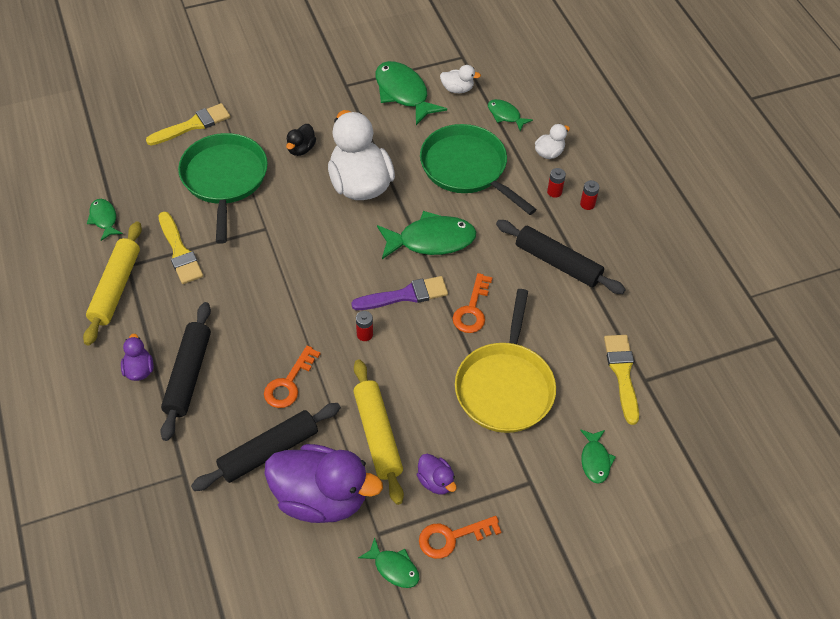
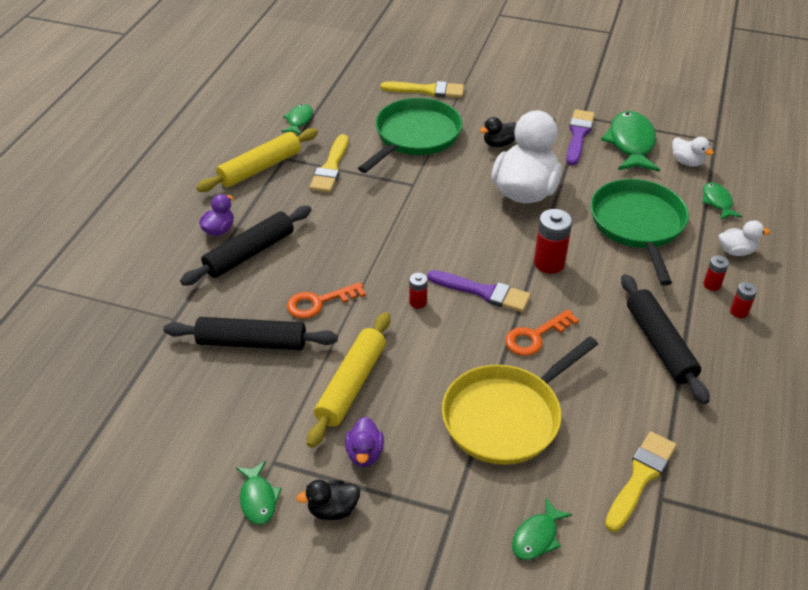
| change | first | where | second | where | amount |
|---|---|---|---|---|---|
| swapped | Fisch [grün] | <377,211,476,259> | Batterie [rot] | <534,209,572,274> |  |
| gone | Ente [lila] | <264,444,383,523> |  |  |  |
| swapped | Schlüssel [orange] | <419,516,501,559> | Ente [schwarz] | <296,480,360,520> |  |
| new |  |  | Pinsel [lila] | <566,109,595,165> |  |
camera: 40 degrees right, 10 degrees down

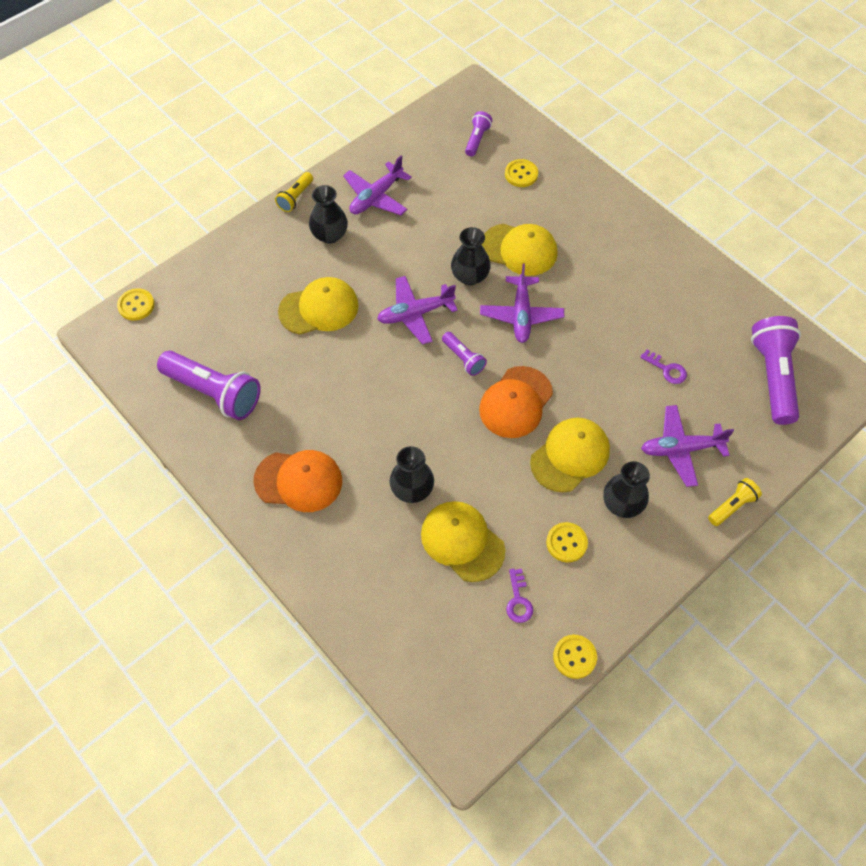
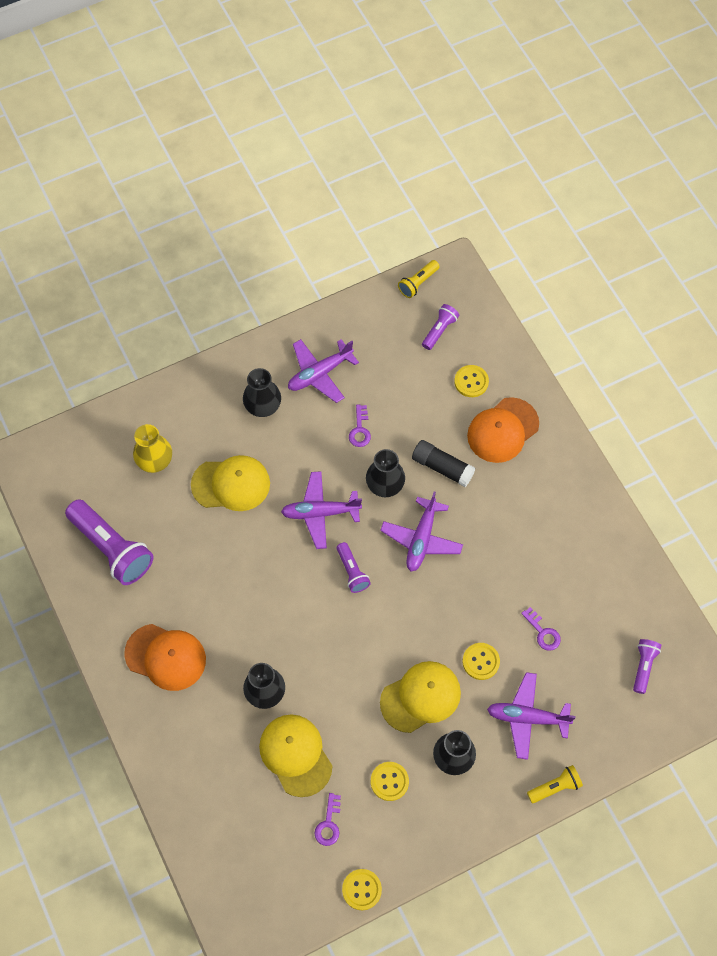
| change | first | where | second | where | amount |
|---|---|---|---|---|---|
| shifted | Taschenlampe [gelb] | <275,172,313,212> |  | <398,260,440,298> |  |
| swapped | Kappe [gelb] | <482,224,558,276> | Klebestift [schwarz] | <412,440,476,487> |  |
| shifted | Knopf [gelb] | <117,288,155,321> |  | <463,643,500,680> |  |
| scaled | Taschenlampe [lila] | <751,316,801,425> |  | <633,639,661,694> | x0.51 |
| shifted | Kappe [orange] | <479,366,553,438> |  | <467,397,539,463> |  |
| new |  |  | Schlüssel [lila] | <349,404,371,447> |  |
| new |  |  | Vase [gelb] | <133,424,172,473> |  |
camera: 15 degrees right, 5 degrees up

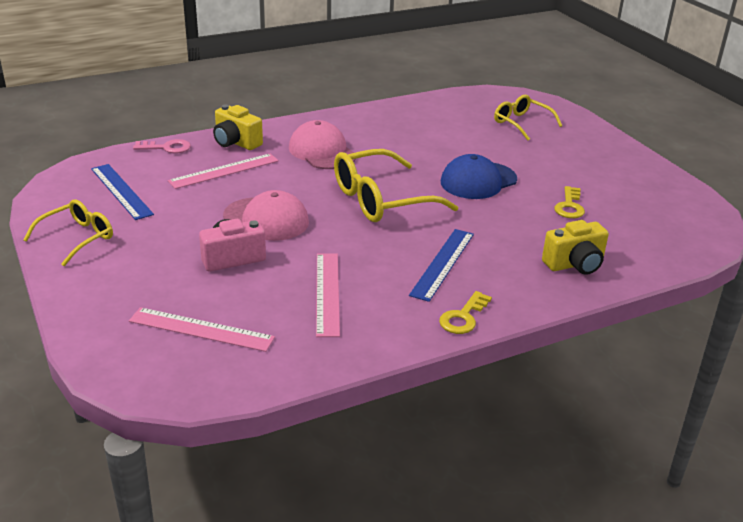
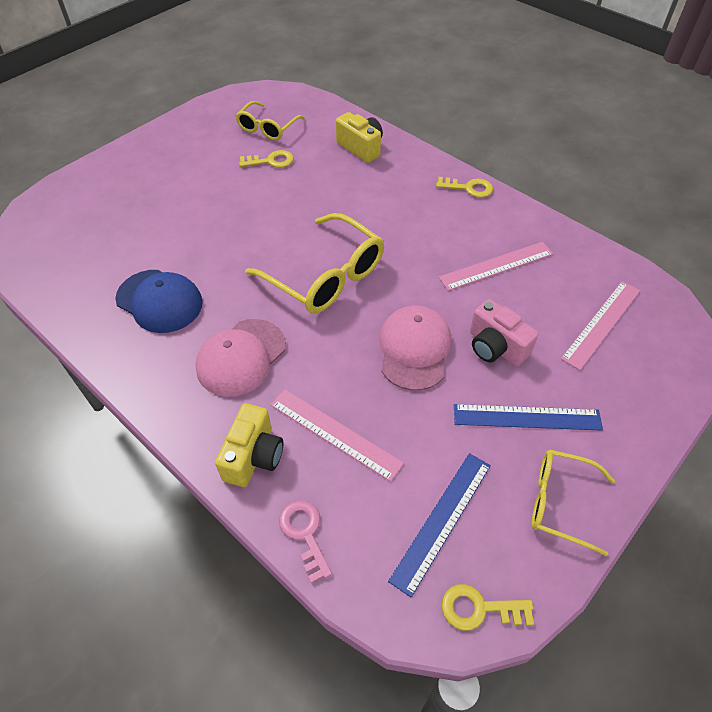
| change | first | where | second | where | amount |
|---|---|---|---|---|---|
| shifted | Brille [gelb] | <494,95,562,140> |  | <236,101,305,140> |  |
| shifted | Kappe [blau] | <441,154,517,199> |  | <115,270,203,333> |  |
| shifted | Lineal [blau] | <409,229,474,302> |  | <454,404,603,431> |  |
| rotated | Lineal [rosa] | <129,307,275,352> |  | <561,281,640,370> | 45 degrees clockwise |
| new |  |  | Schlüssel [gelb] | <442,584,534,631> |  |
camera: 110 degrees left, 20 degrees up

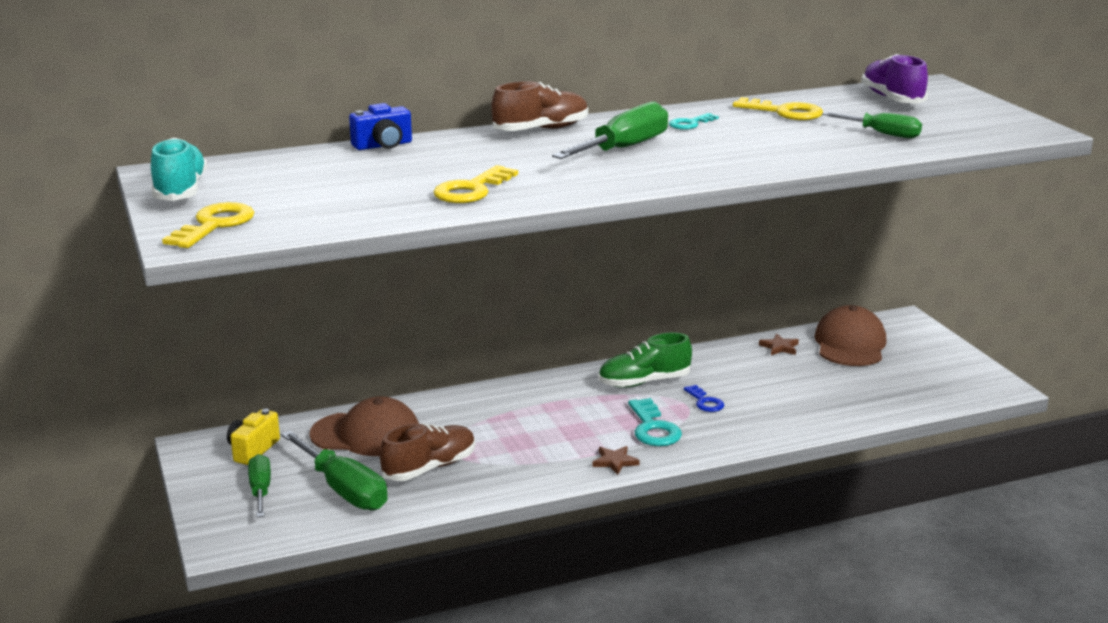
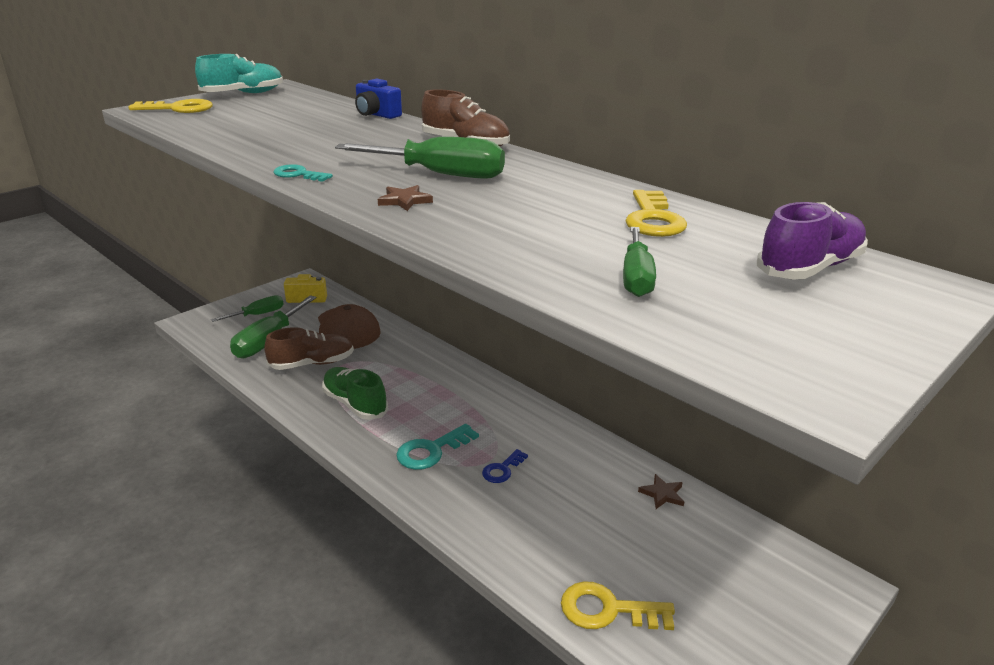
| change | first | where | second | where | amount |
|---|---|---|---|---|---|
| shifted | Schlüssel [türkis] | <669,113,719,130> |  | <273,164,333,182> |  |
| shifted | Schlüssel [gelb] | <433,165,518,203> |  | <561,581,675,630> |  |
| gone | Kappe [braun] | <814,305,887,366> |  |  |  |
| shifted | Schuh [grün] | <598,333,692,388> |  | <322,367,388,420> |  |
| rotated | Schuh [braun] | <380,423,475,481> |  | <264,327,354,370> | 45 degrees counterclockwise |
| shifted | Stern [braun] | <593,446,640,475> |  | <378,185,433,211> |  |
camera: 65 degrees right, 5 degrees up

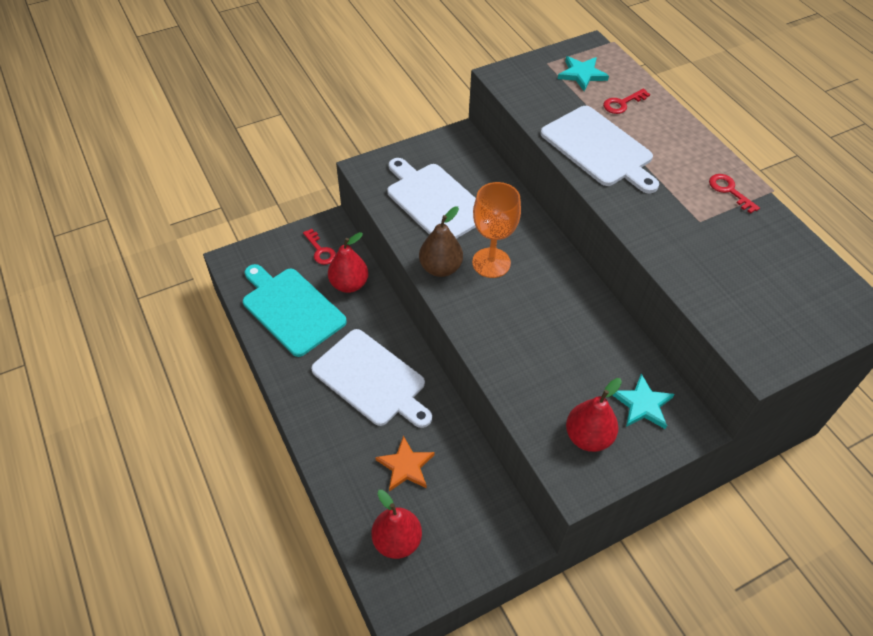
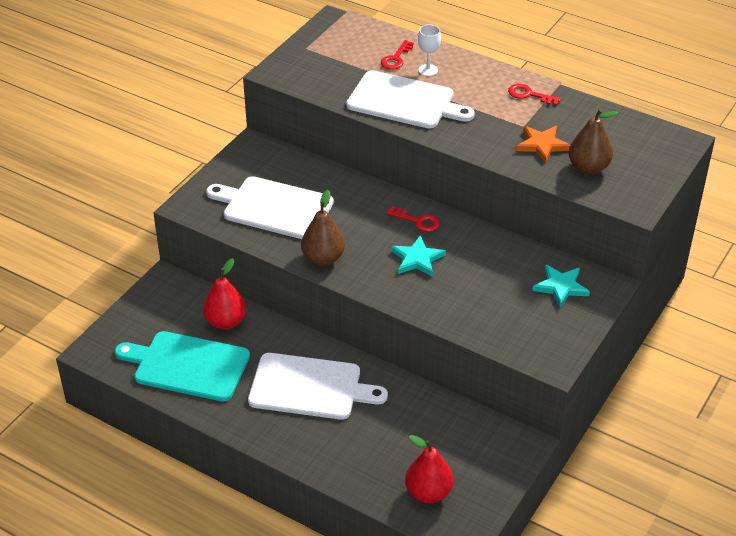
| change | first | where | second | where | amount |
|---|---|---|---|---|---|
| shifted | Stern [türkis] | <558,56,609,91> |  | <391,235,446,277> |  |
| gone | Kelch [orange] | <472,182,521,278> |  |  |  |
| shifted | Schlüssel [rot] | <303,229,336,265> |  | <387,207,440,232> |  |
| gone | Birne [rot] | <566,378,622,452> |  |  |  |
| shifted | Stern [orange] | <375,436,435,491> |  | <516,126,570,163> |  |
| new |  |  | Kelch [weiß] | <418,25,441,76> |  |
| new |  |  | Birne [braun] | <568,109,618,174> |  |
camera: 30 degrees left, 10 degrees down

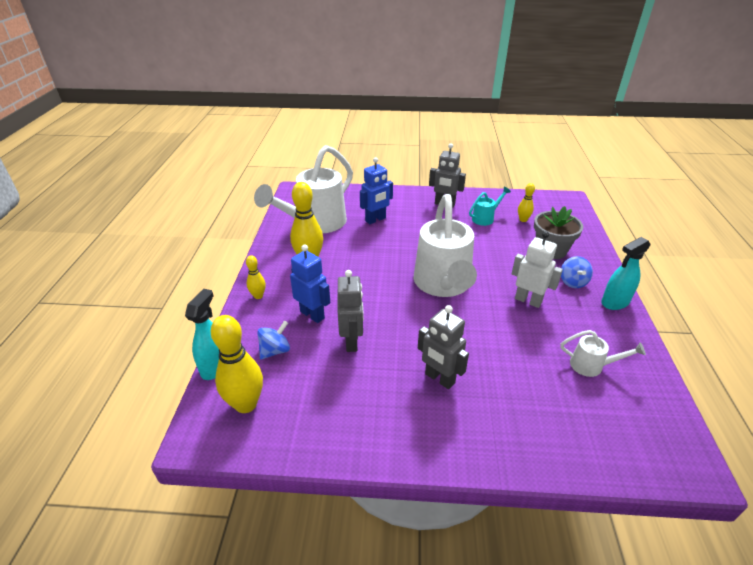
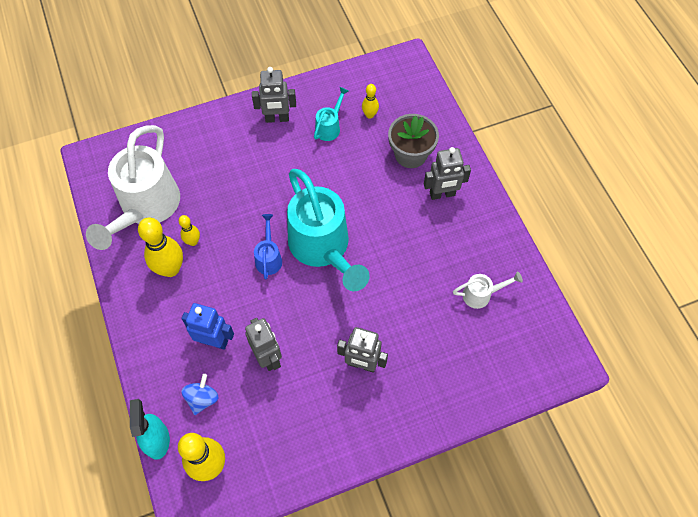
| change | first | where | second | where | amount |
|---|---|---|---|---|---|
| gone | Roboter [blau] | <360,157,393,224> |  |  |  |
| repainted | Gießkanne [weiß] | <414,194,477,297> | Gießkanne [türkis] | <287,169,370,291> |  |
| gone | Roboter [weiß] | <512,231,563,308> |  |  |  |
| gone | Sprühflasche [türkis] | <601,237,651,310> |  |  |  |
| shifted | Bowlingkegel [gelb] | <246,255,266,299> |  | <179,215,200,246> |  |
| swapped | Kreisel [blau] | <561,256,593,288> | Roboter [grau] | <424,147,471,200> |  |
| new |  |  | Gießkanne [blau] | <254,214,282,279> |  |
camera: 25 degrees left, 25 degrees up

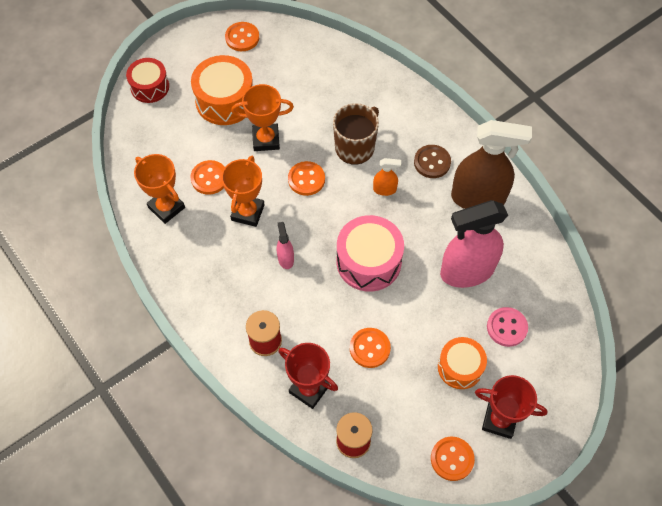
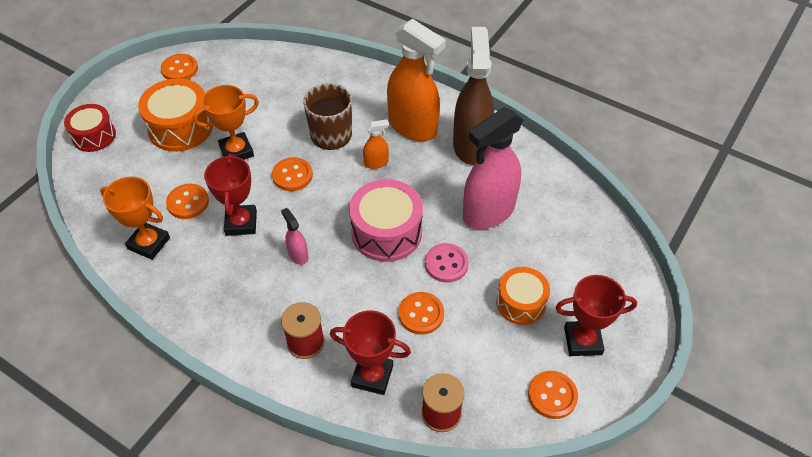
| change | first | where | second | where | amount |
|---|---|---|---|---|---|
| rotated | Sprühflasche [braun] | <451,120,532,209> |  | <453,27,494,165> | 75 degrees counterclockwise |
| swapped | Knopf [braun] | <414,145,451,178> | Sprühflasche [orange] | <387,19,446,141> |  |
| repainted | Pokal [orange] | <221,156,265,227> | Pokal [rot] | <204,154,257,236> |  |
| shifted | Knopf [rosa] | <487,307,528,347> |  | <425,243,469,283> |  |
camera: 20 degrees left, 10 degrees down

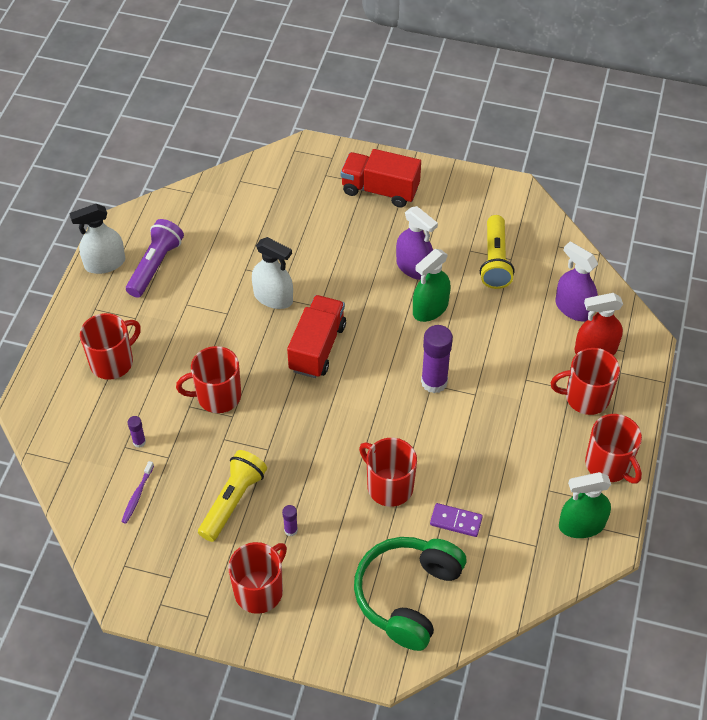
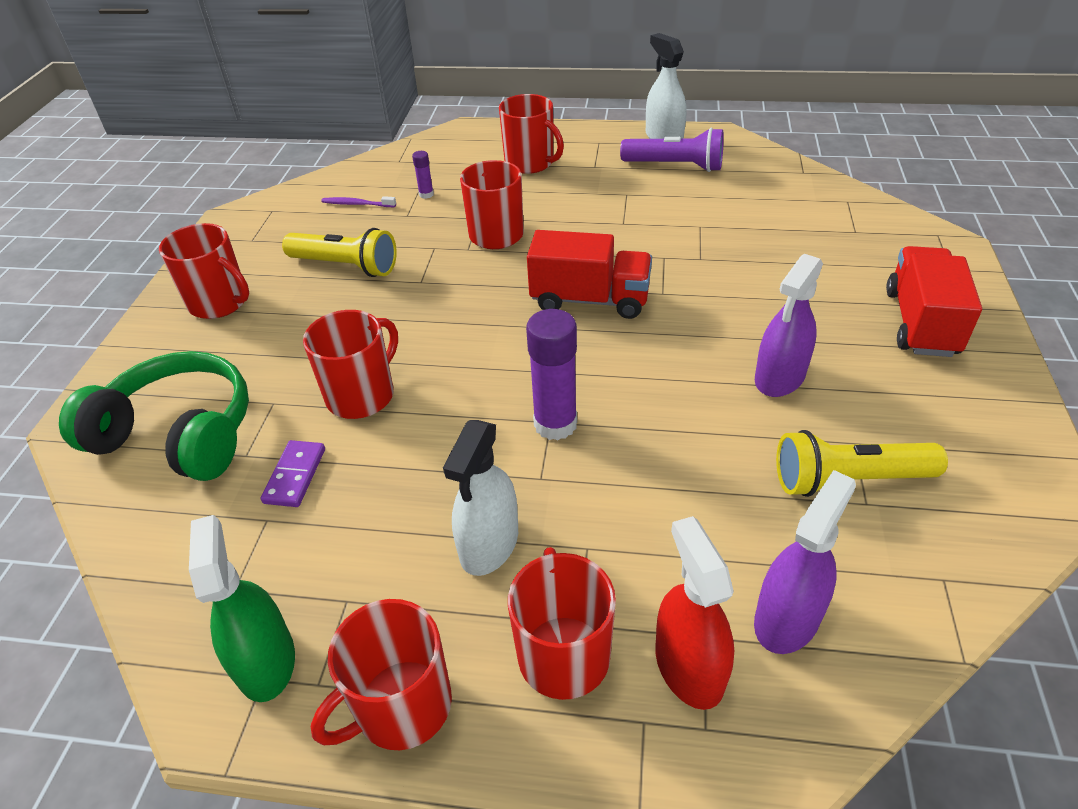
| change | first | where | second | where | amount |
|---|---|---|---|---|---|
| shifted | Sprühflasche [weiß] | <252,237,293,309> |  | <443,420,518,576> |  |
| gone | Sprühflasche [grün] | <413,249,451,322> |  |  |  |
| gone | Klebestift [lila] | <282,505,298,536> |  |  |  |
camera: 85 degrees right, 10 degrees down

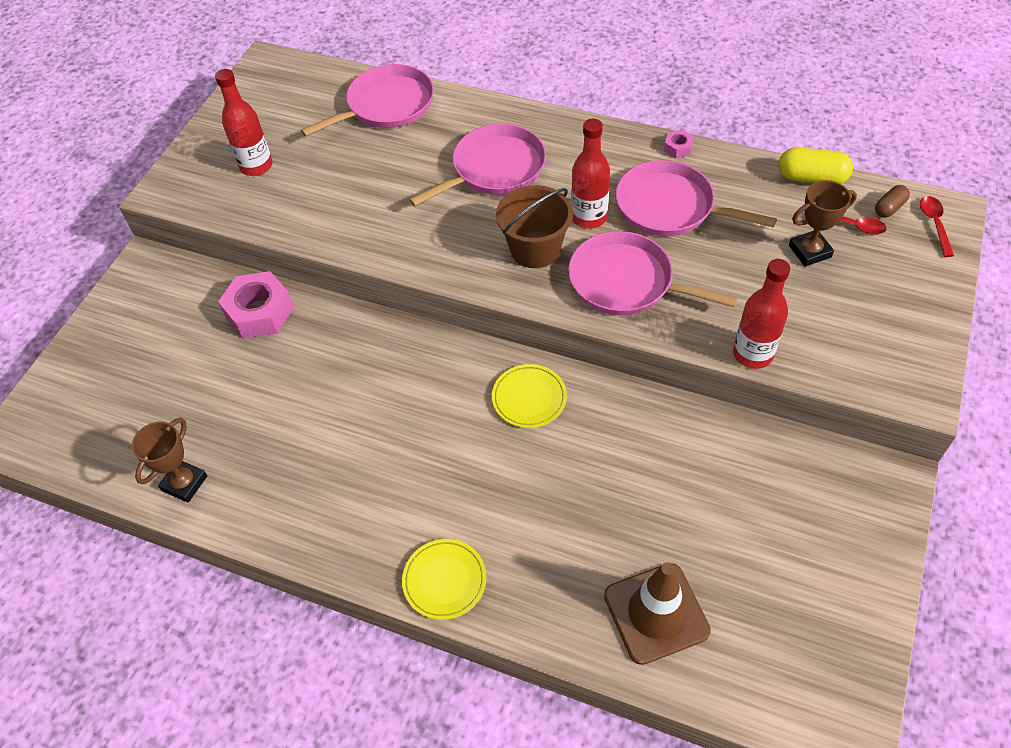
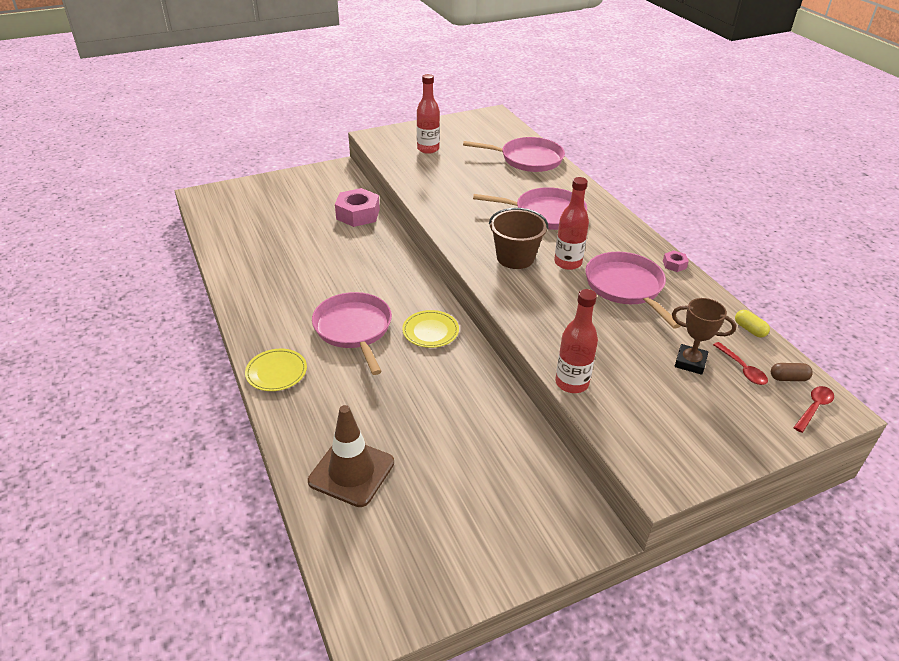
| change | first | where | second | where | amount |
|---|---|---|---|---|---|
| scaled | Kapsel [gelb] | <778,147,853,184> |  | <735,310,770,338> | x0.59 |
| shifted | Pfanne [rosa] | <568,231,738,315> |  | <312,292,392,375> |  |
| gone | Pokal [braun] | <132,418,207,503> |  |  |  |
camera: 40 degrees right, 15 degrees down

